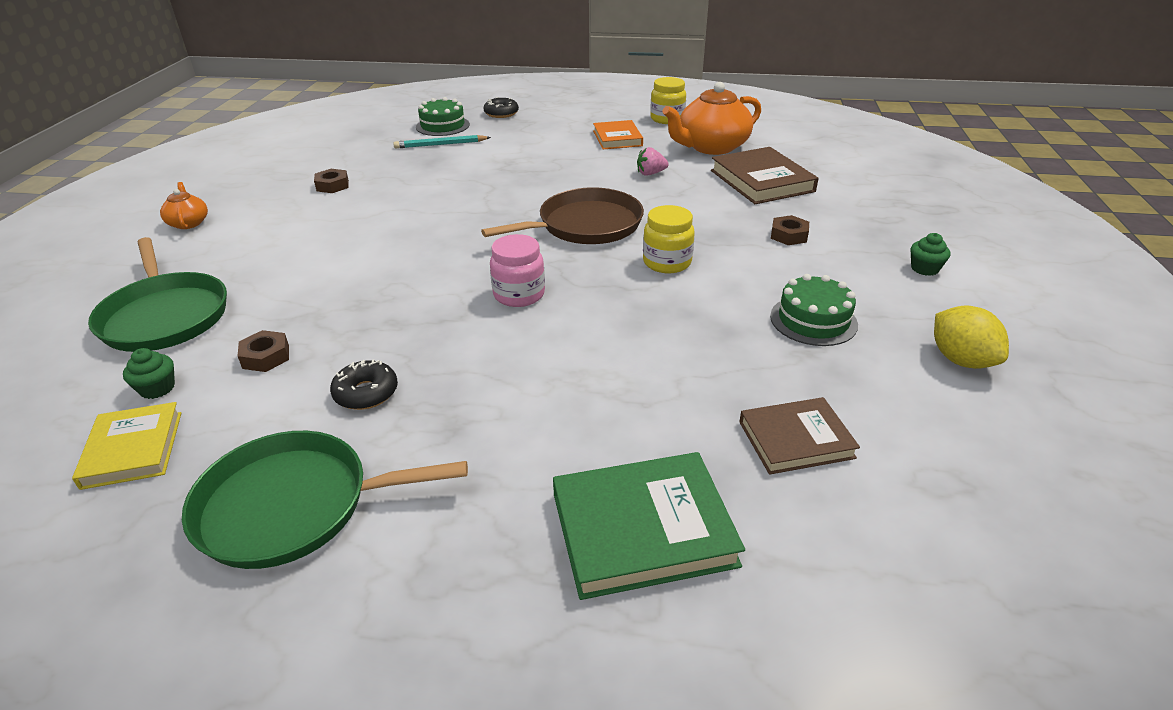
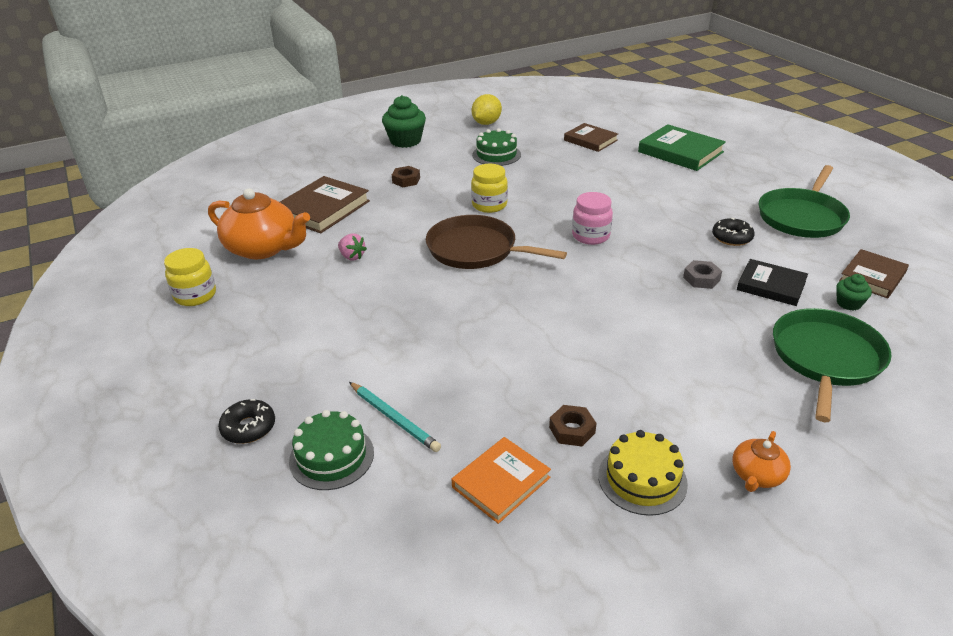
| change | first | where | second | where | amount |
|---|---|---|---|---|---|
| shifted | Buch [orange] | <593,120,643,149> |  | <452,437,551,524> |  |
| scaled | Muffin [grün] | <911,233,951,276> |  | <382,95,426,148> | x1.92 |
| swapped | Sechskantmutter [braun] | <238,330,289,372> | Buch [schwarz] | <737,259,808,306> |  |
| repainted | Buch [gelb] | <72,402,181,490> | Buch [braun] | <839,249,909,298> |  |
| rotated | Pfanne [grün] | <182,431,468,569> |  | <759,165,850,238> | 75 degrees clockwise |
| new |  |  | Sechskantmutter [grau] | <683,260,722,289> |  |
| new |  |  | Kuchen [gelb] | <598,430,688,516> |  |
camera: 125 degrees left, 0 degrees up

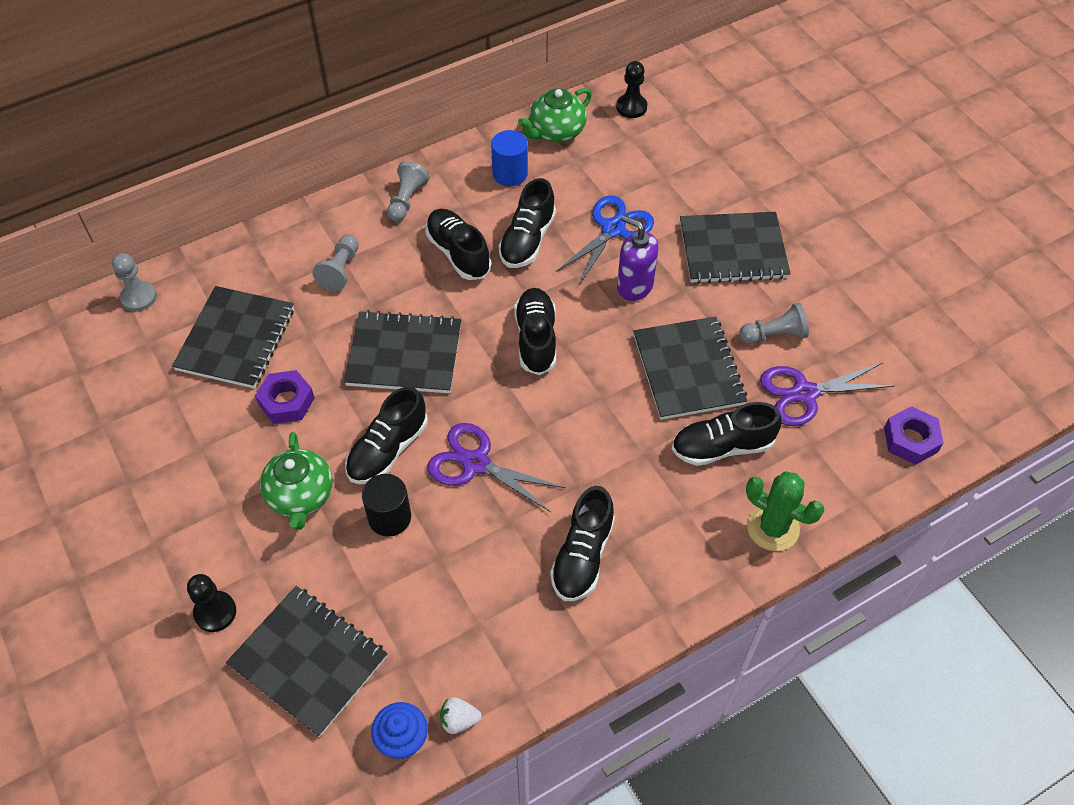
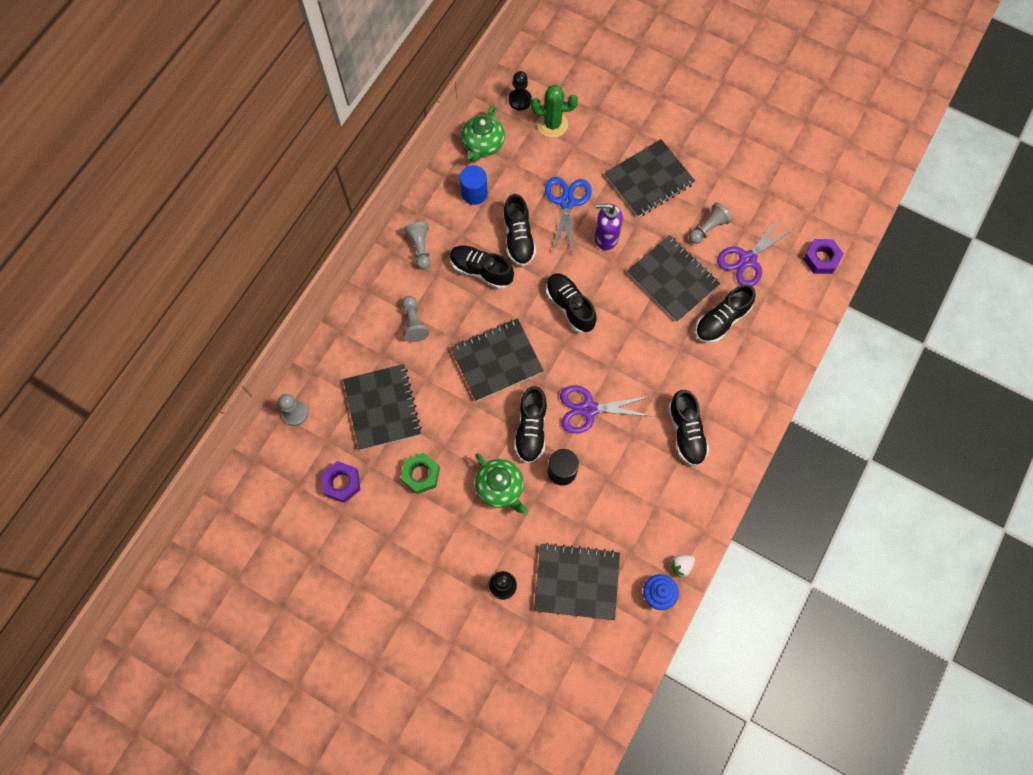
| change | first | where | second | where | amount |
|---|---|---|---|---|---|
| shifted | Sechskantmutter [lila] | <255,370,315,424> |  | <321,461,360,503> |  |
| shifted | Kaktus [grün] | <746,471,824,551> |  | <531,85,578,138> |  |
| new |  |  | Sechskantmutter [grün] | <401,453,440,494> |  |
camera: 30 degrees left, 15 degrees up

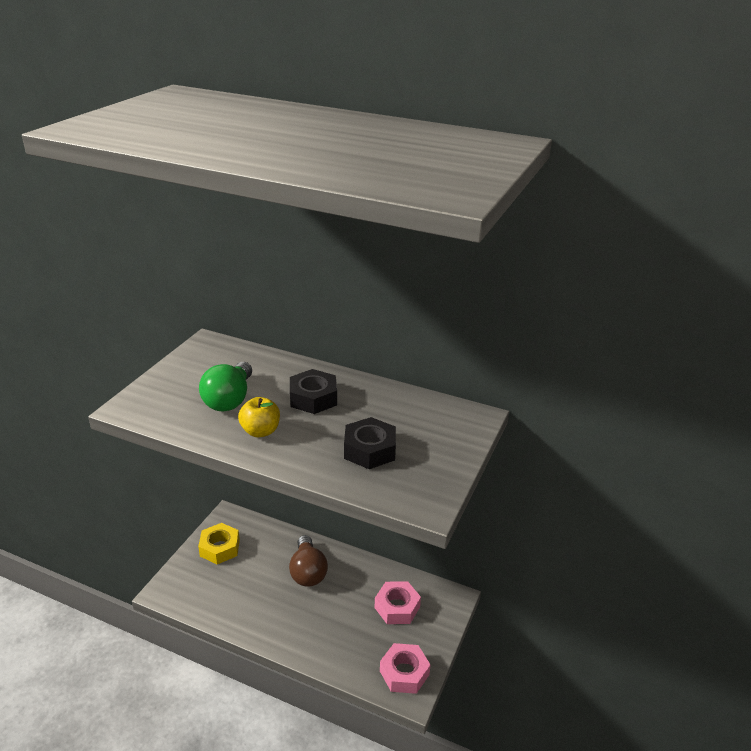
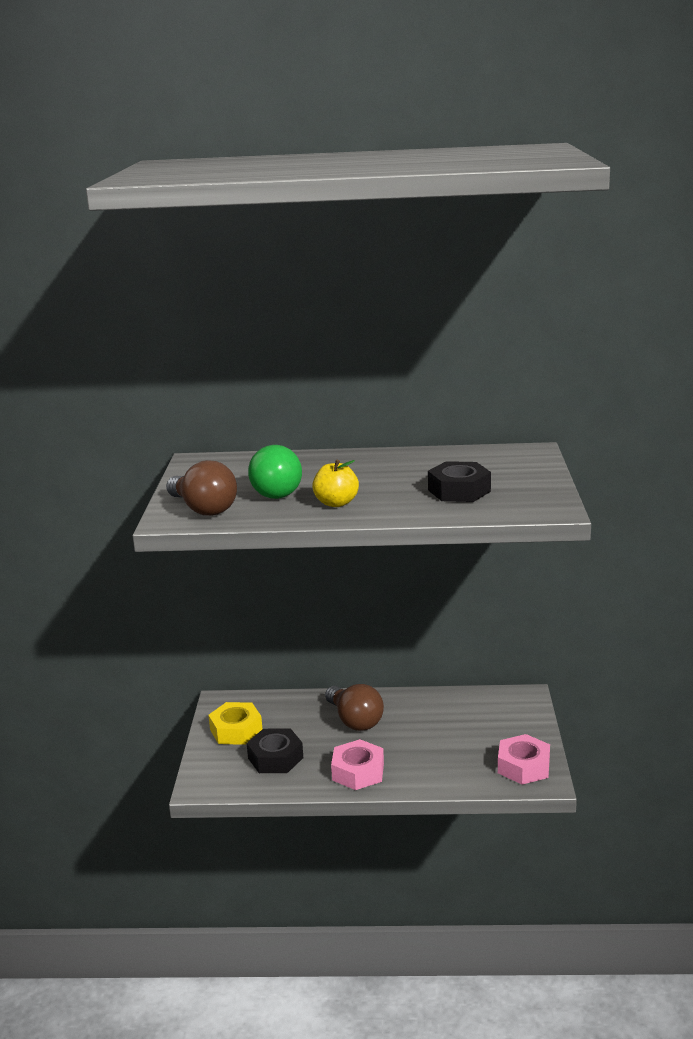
| change | first | where | second | where | amount |
|---|---|---|---|---|---|
| shifted | Sechskantmutter [schwarz] | <290,369,337,414> |  | <247,728,303,773> |  |
| shifted | Sechskantmutter [rosa] | <374,581,421,624> |  | <331,739,384,790> |  |
| new |  |  | Glühbirne [braun] | <166,460,237,516> |  |
camera: 20 degrees left, 10 degrees down

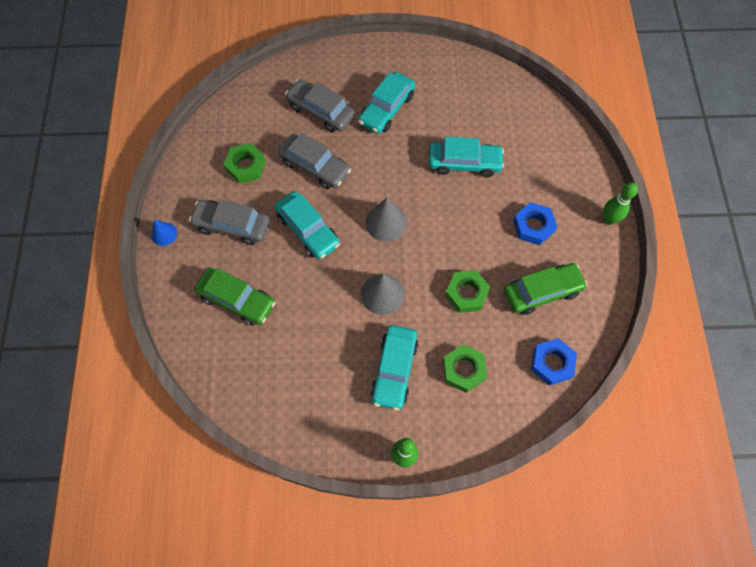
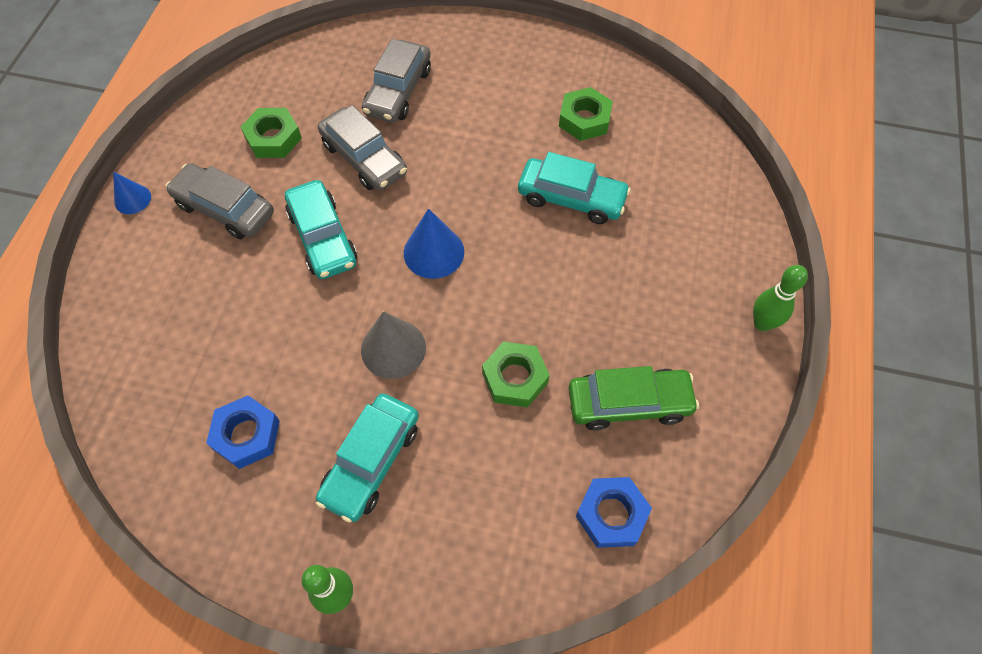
| change | first | where | second | where | amount |
|---|---|---|---|---|---|
| gone | Auto [türkis] | <358,72,415,134> |  |  |  |
| rotated | Auto [grau] | <285,79,355,133> |  | <362,39,431,123> | 120 degrees counterclockwise |
| repainted | Kegel [grau] | <365,198,407,242> | Kegel [blau] | <404,208,464,279> |  |
| shifted | Sechskantmutter [blau] | <513,202,557,245> |  | <206,396,280,469> |  |
| gone | Auto [grün] | <194,267,276,326> |  |  |  |
| shifted | Sechskantmutter [grün] | <443,344,487,393> |  | <559,87,613,141> |  |
camera: 15 degrees right, 5 degrees down

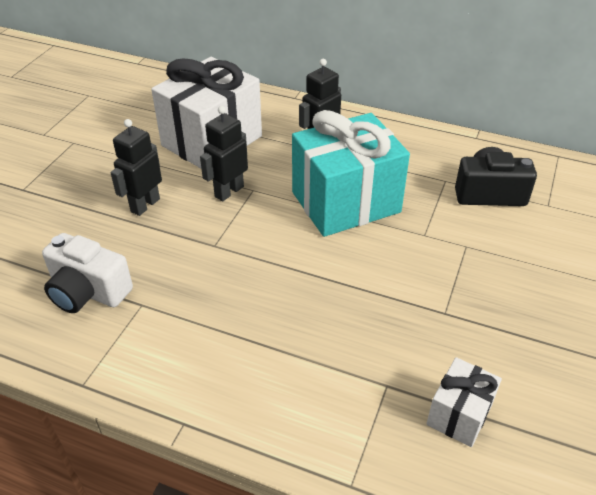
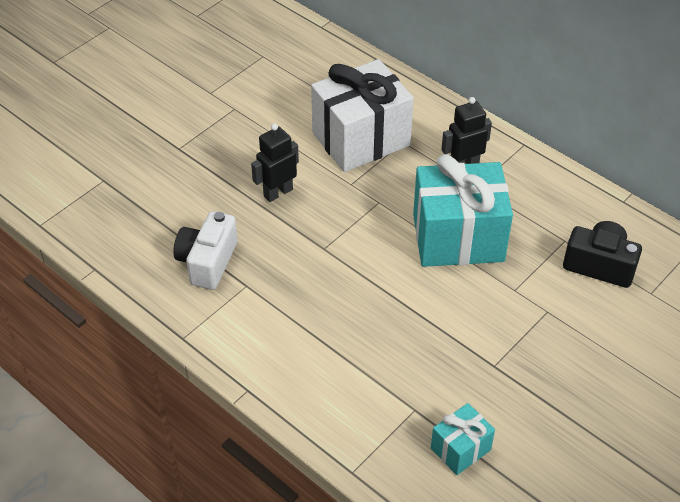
| change | first | where | second | where | amount |
|---|---|---|---|---|---|
| gone | Roboter [schwarz] | <200,106,248,201> |  |  |  |
| rotated | Kamera [weiß] | <42,233,133,313> |  | <173,211,238,290> | 60 degrees clockwise |
| repainted | Geschenk [weiß] | <426,357,502,447> | Geschenk [türkis] | <431,403,495,475> |  |
camera: 20 degrees right, 5 degrees up

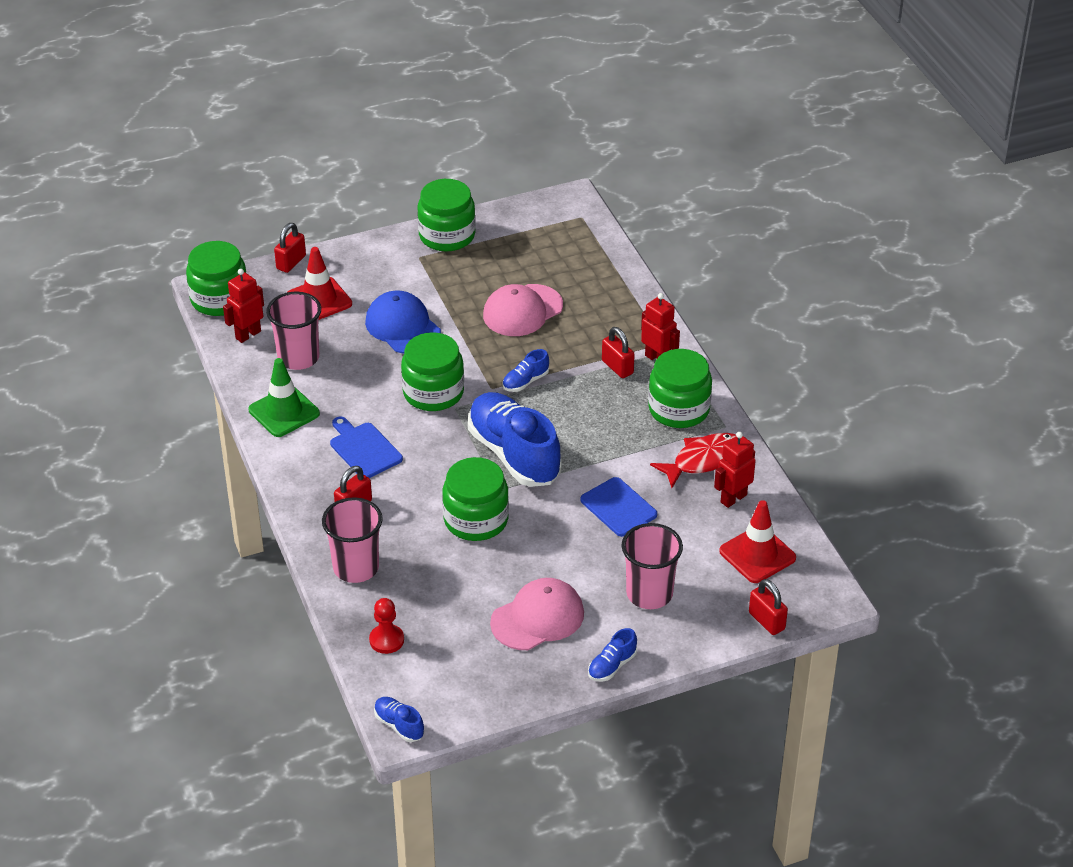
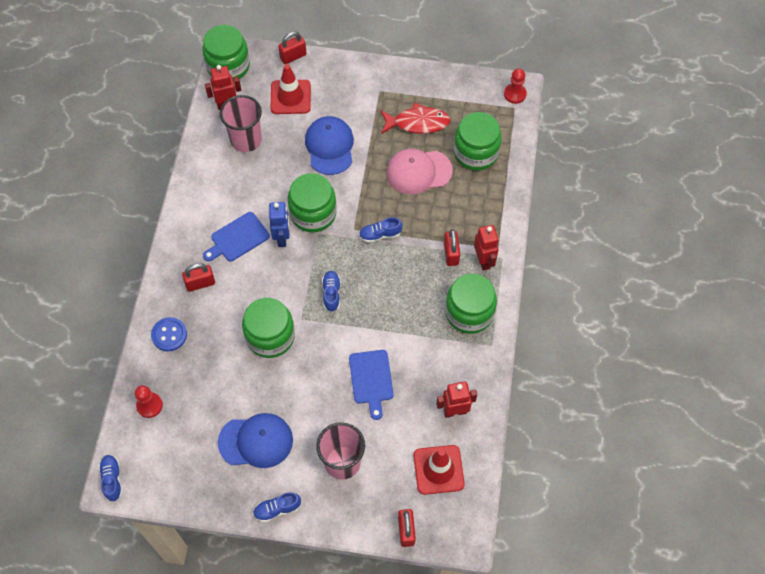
| change | first | where | second | where | amount |
|---|---|---|---|---|---|
| shifted | Einmachglas [grün] | <417,179,476,252> |  | <454,112,502,171> |  |
| gone | Leitkegel [grün] | <249,358,320,437> |  |  |  |
| scaled | Schuh [blau] | <468,392,562,487> |  | <322,271,341,312> | x0.43 |
| rotated | Schneidebrett [blau] | <330,416,403,478> |  | <203,212,270,261> | 120 degrees counterclockwise |
| shifted | Fisch [rot] | <650,433,736,488> |  | <381,103,451,134> |  |
| swapped | Becher [rosa] | <322,497,382,583> | Knopf [blau] | <151,317,187,351> |  |
| repainted | Kappe [rosa] | <490,578,584,650> | Kappe [blau] | <218,413,293,468> |  |
| new |  |  | Bauer [rot] | <504,69,527,104> |  |
| new |  |  | Roboter [blau] | <269,202,289,247> |  |
camera: 30 degrees right, 20 degrees up

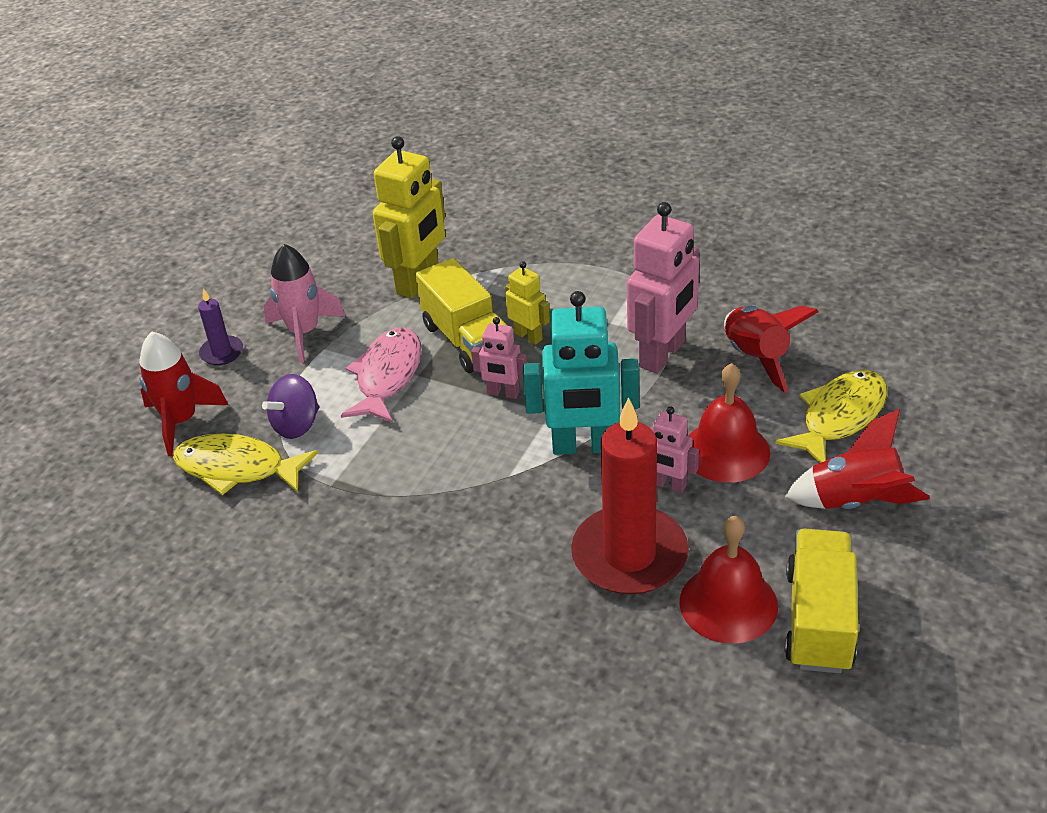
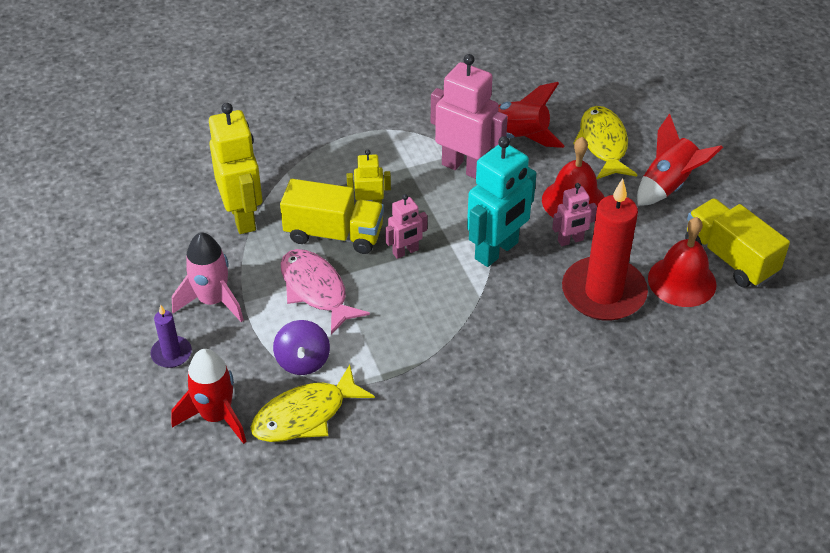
| change | first | where | second | where | amount |
|---|---|---|---|---|---|
| rotated | Roboter [rosa] | <627,202,699,373> |  | <431,54,508,179> | 45 degrees counterclockwise |
camera: 50 degrees left, 5 degrees up

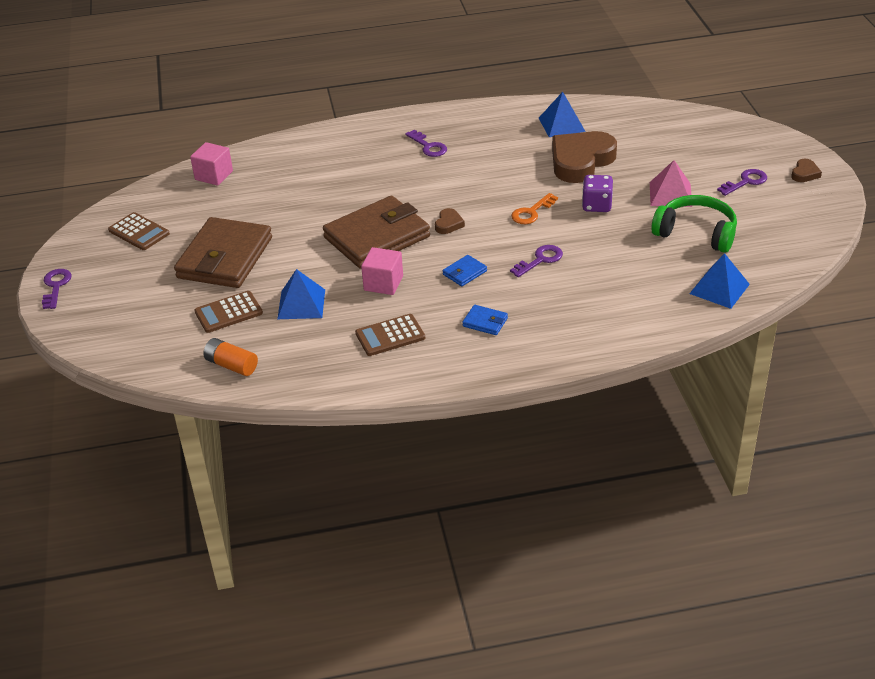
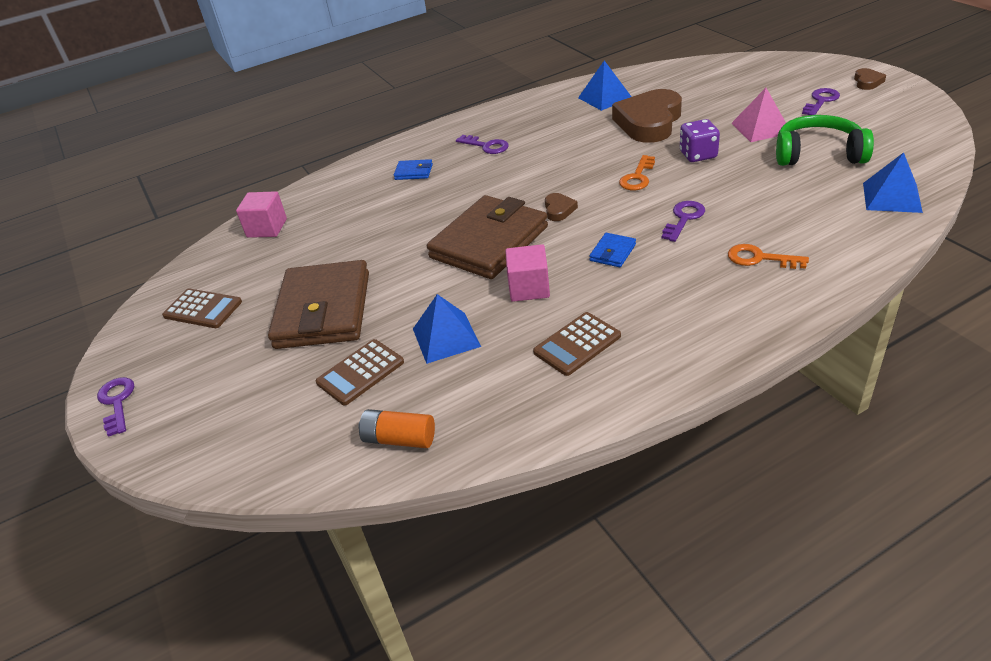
| change | first | where | second | where | amount |
|---|---|---|---|---|---|
| shifted | Geldbörse [blau] | <462,305,508,335> |  | <394,159,433,180> |  |
| new |  |  | Schlüssel [orange] | <728,244,809,269> |  |
camera: 15 degrees left, 0 degrees up

